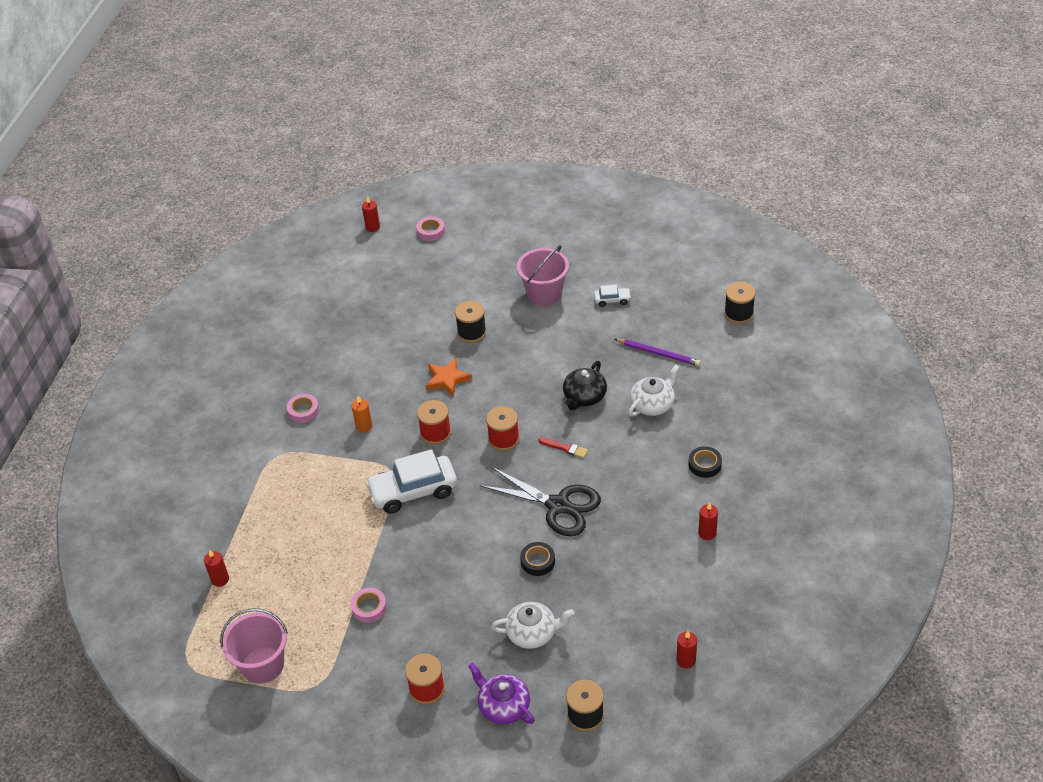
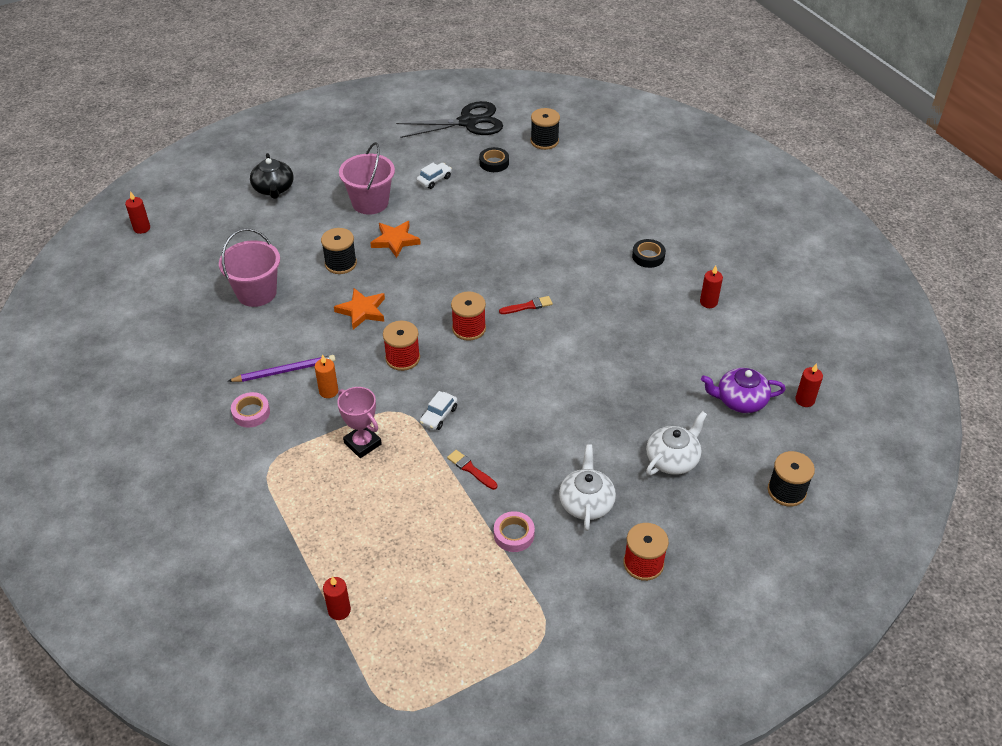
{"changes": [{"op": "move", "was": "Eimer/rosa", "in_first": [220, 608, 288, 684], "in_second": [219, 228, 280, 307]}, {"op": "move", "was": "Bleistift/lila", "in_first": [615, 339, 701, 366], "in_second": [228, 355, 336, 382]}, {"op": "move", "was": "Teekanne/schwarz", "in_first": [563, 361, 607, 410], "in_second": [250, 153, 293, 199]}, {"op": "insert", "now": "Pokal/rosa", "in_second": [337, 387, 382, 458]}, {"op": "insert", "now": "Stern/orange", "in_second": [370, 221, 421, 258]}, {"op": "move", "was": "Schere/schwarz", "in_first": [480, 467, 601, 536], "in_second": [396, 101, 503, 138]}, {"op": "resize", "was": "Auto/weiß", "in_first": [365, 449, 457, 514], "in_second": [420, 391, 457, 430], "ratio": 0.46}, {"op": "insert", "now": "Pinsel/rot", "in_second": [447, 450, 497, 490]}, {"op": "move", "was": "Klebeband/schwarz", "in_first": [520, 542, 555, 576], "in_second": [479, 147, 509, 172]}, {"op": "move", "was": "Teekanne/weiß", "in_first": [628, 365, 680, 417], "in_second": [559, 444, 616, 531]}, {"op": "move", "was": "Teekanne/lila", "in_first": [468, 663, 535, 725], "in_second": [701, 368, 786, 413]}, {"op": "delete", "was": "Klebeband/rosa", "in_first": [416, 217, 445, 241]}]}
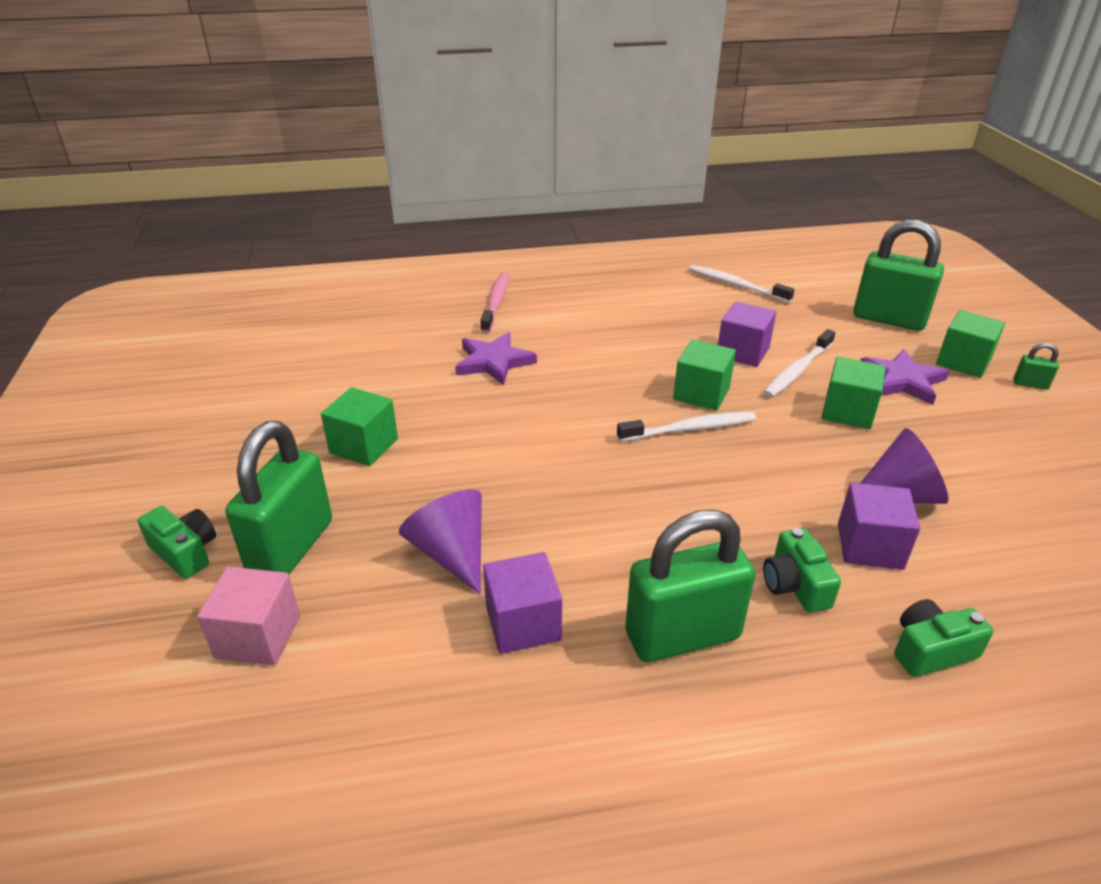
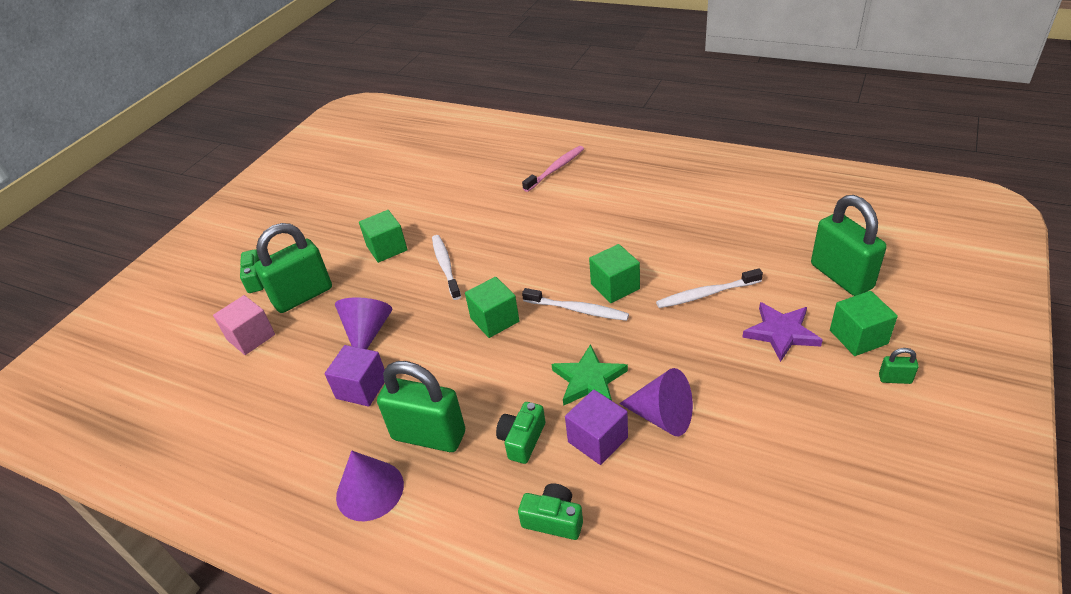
{"changes": [{"op": "insert", "now": "Kegel/lila", "in_second": [336, 451, 404, 521]}, {"op": "move", "was": "Zahnbürste/weiß", "in_first": [689, 265, 795, 303], "in_second": [432, 235, 461, 300]}, {"op": "move", "was": "Kubus/grün", "in_first": [822, 357, 886, 429], "in_second": [465, 277, 519, 338]}, {"op": "insert", "now": "Stern/grün", "in_second": [551, 344, 628, 406]}, {"op": "rotate", "was": "Vorhängeschloss/grün", "in_first": [1014, 343, 1059, 390], "in_second": [879, 348, 919, 384], "clockwise": -45}, {"op": "delete", "was": "Stern/lila", "in_first": [455, 332, 537, 385]}, {"op": "delete", "was": "Kubus/lila", "in_first": [718, 301, 776, 367]}]}
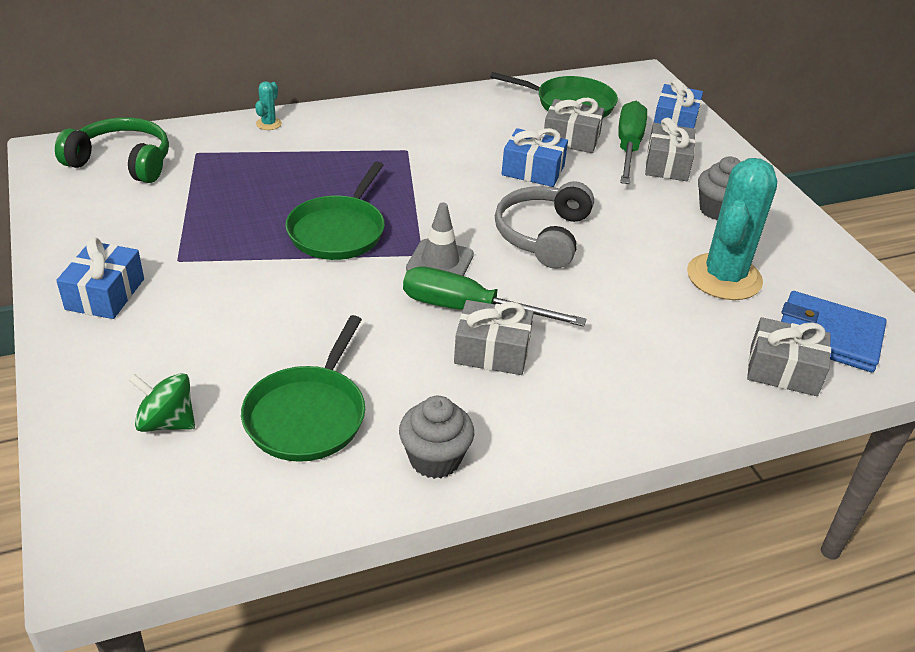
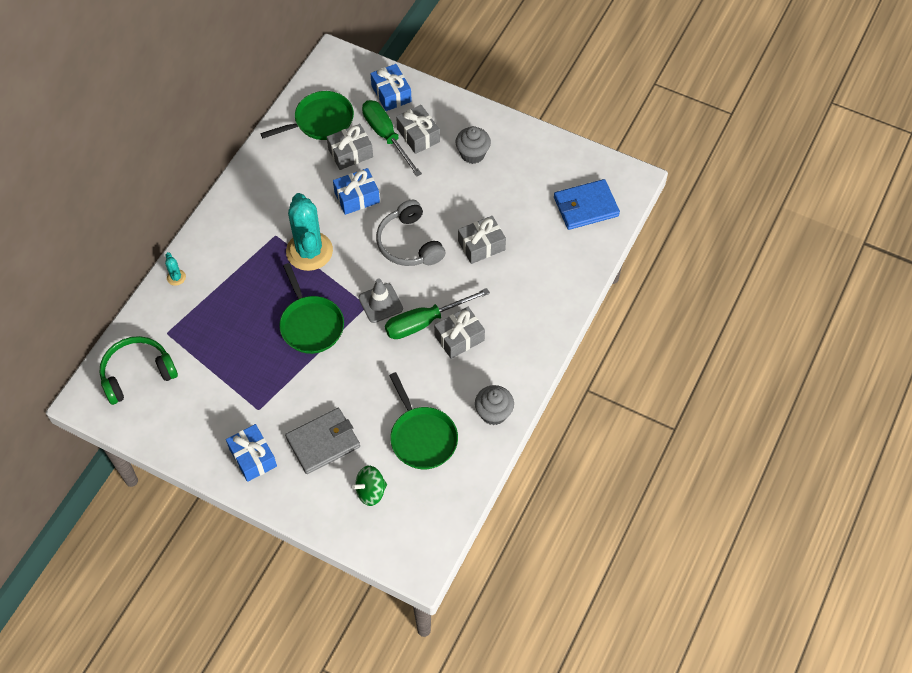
{"changes": [{"op": "insert", "now": "Geldbörse/grau", "in_second": [285, 408, 360, 474]}, {"op": "move", "was": "Kaktus/türkis", "in_first": [687, 158, 777, 300], "in_second": [286, 193, 333, 271]}, {"op": "move", "was": "Geschenk/grau", "in_first": [747, 317, 831, 396], "in_second": [458, 216, 506, 264]}]}
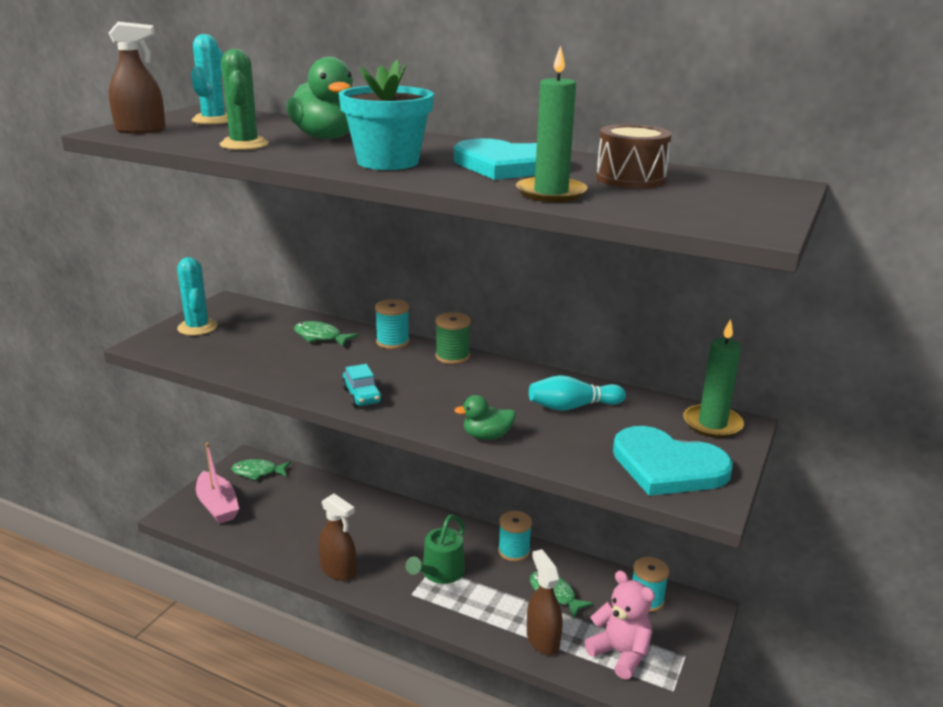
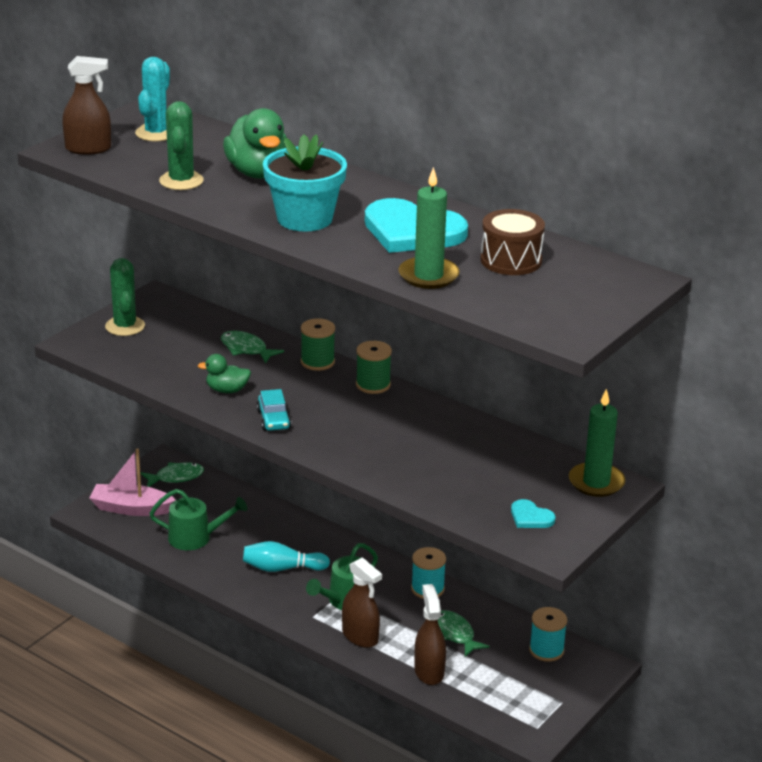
{"changes": [{"op": "rotate", "was": "Boot/rosa", "in_first": [196, 443, 239, 524], "in_second": [89, 448, 176, 516], "clockwise": 120}, {"op": "recolor", "was": "Kaktus/türkis", "now": "Kaktus/grün", "in_first": [177, 257, 217, 335], "in_second": [105, 258, 145, 336]}, {"op": "rotate", "was": "Fisch/grün", "in_first": [232, 459, 291, 481], "in_second": [140, 462, 204, 487], "clockwise": 150}, {"op": "insert", "now": "Gießkanne/grün", "in_second": [149, 489, 247, 550]}, {"op": "move", "was": "Ente/grün", "in_first": [454, 395, 516, 440], "in_second": [197, 354, 251, 393]}, {"op": "move", "was": "Bowlingkegel/türkis", "in_first": [529, 375, 626, 411], "in_second": [243, 541, 330, 572]}, {"op": "recolor", "was": "Garnrolle/türkis", "now": "Garnrolle/grün", "in_first": [375, 299, 410, 349], "in_second": [301, 318, 335, 371]}, {"op": "move", "was": "Sprühflasche/braun", "in_first": [318, 493, 356, 581], "in_second": [342, 557, 382, 648]}, {"op": "resize", "was": "Herz/türkis", "in_first": [613, 426, 733, 496], "in_second": [511, 499, 556, 528], "ratio": 0.45}, {"op": "delete", "was": "Teddybär/rosa", "in_first": [584, 570, 655, 680]}]}
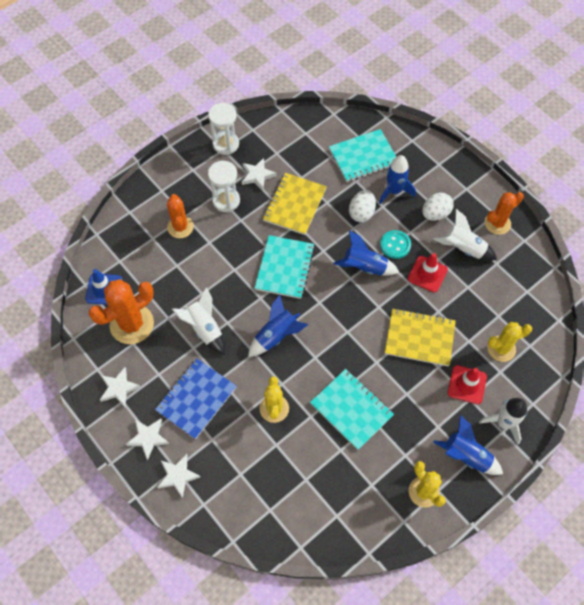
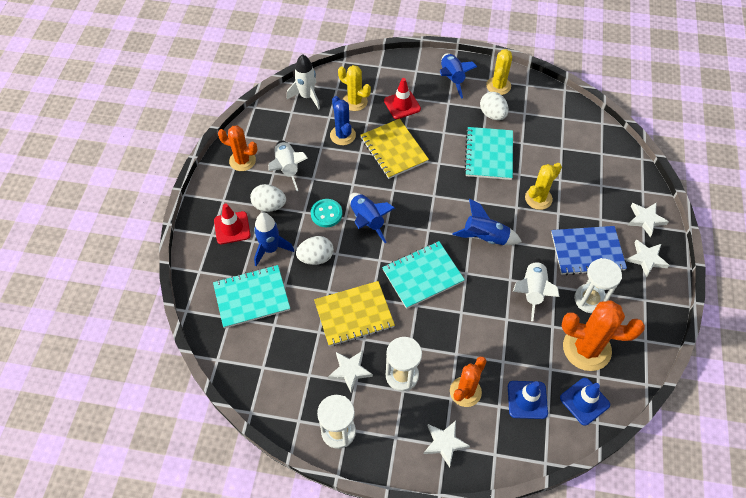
{"changes": [{"op": "rotate", "was": "Notizbuch/türkis", "in_first": [329, 129, 396, 182], "in_second": [213, 265, 290, 328], "clockwise": -45}, {"op": "move", "was": "Leitkegel/rot", "in_first": [408, 253, 448, 292], "in_second": [214, 204, 250, 244]}, {"op": "move", "was": "Rakete/weiß", "in_first": [479, 398, 527, 445], "in_second": [287, 54, 320, 109]}, {"op": "insert", "now": "Kaktus/blau", "in_second": [330, 96, 356, 145]}, {"op": "move", "was": "Stern/weiß", "in_first": [100, 367, 140, 407], "in_second": [424, 421, 470, 468]}, {"op": "insert", "now": "Ei/weiß", "in_second": [480, 92, 509, 120]}, {"op": "insert", "now": "Leitkegel/blau", "in_second": [508, 381, 548, 419]}, {"op": "insert", "now": "Sanduhr/weiß", "in_second": [574, 258, 622, 313]}]}
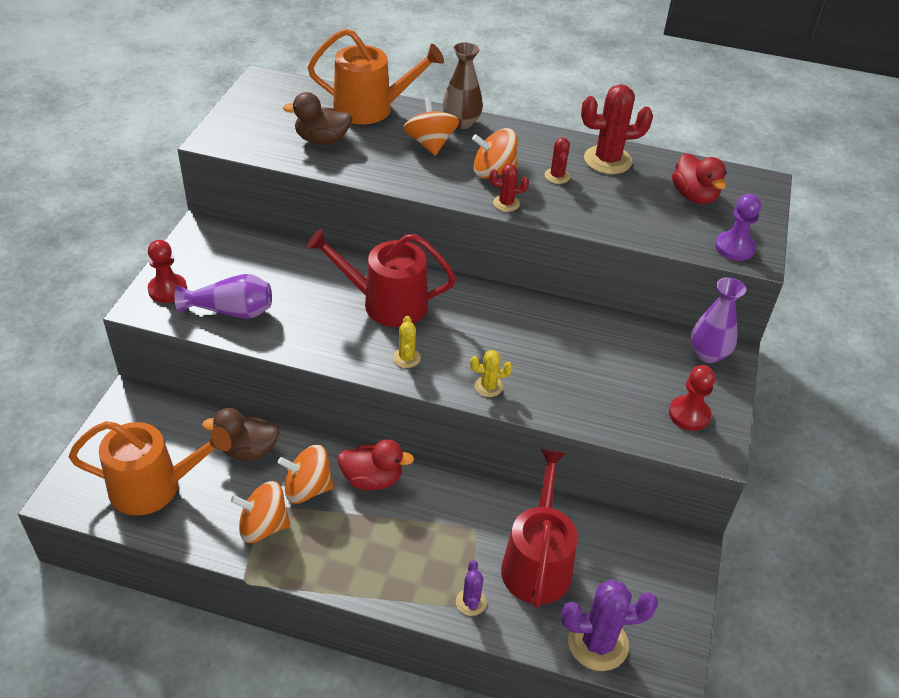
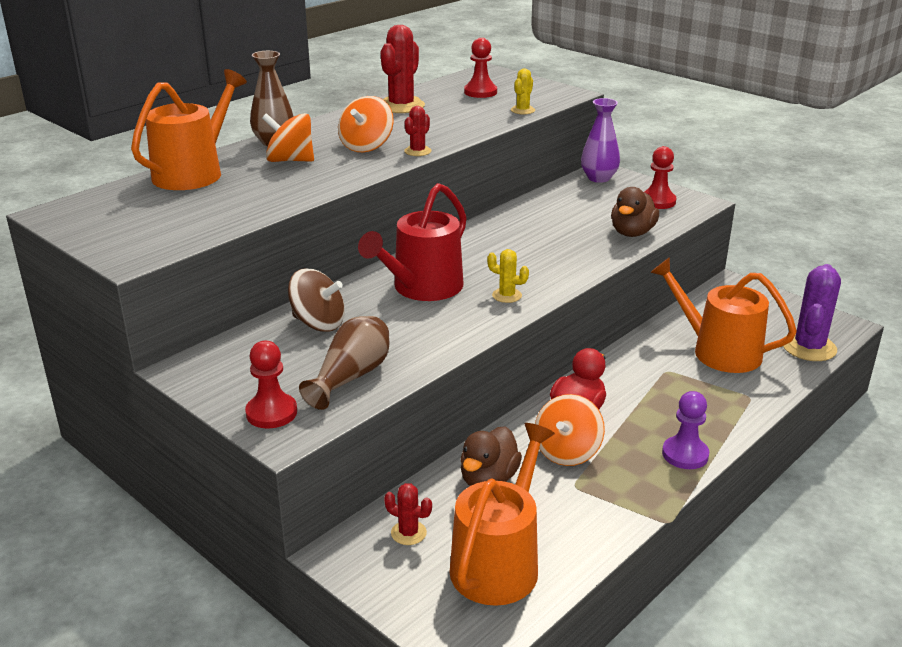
{"changes": [{"op": "insert", "now": "Kreisel/braun", "in_second": [288, 268, 345, 332]}, {"op": "recolor", "was": "Vase/lila", "now": "Vase/braun", "in_first": [175, 274, 272, 319], "in_second": [299, 316, 390, 410]}, {"op": "move", "was": "Kaktus/rot", "in_first": [545, 137, 570, 184], "in_second": [384, 483, 432, 545]}, {"op": "replace", "was": "Ente/rot", "now": "Bauer/rot", "in_first": [672, 153, 727, 204], "in_second": [464, 38, 497, 98]}, {"op": "move", "was": "Kaktus/gelb", "in_first": [470, 350, 513, 397], "in_second": [511, 69, 535, 114]}, {"op": "move", "was": "Ente/braun", "in_first": [283, 92, 353, 145], "in_second": [611, 187, 659, 237]}, {"op": "recolor", "was": "Gießkanne/rot", "now": "Gießkanne/orange", "in_first": [501, 449, 578, 608], "in_second": [650, 257, 797, 373]}, {"op": "move", "was": "Bauer/lila", "in_first": [715, 194, 761, 261], "in_second": [662, 391, 709, 469]}, {"op": "delete", "was": "Kreisel/orange", "in_first": [231, 481, 290, 543]}, {"op": "delete", "was": "Kaktus/lila", "in_first": [456, 560, 487, 616]}]}
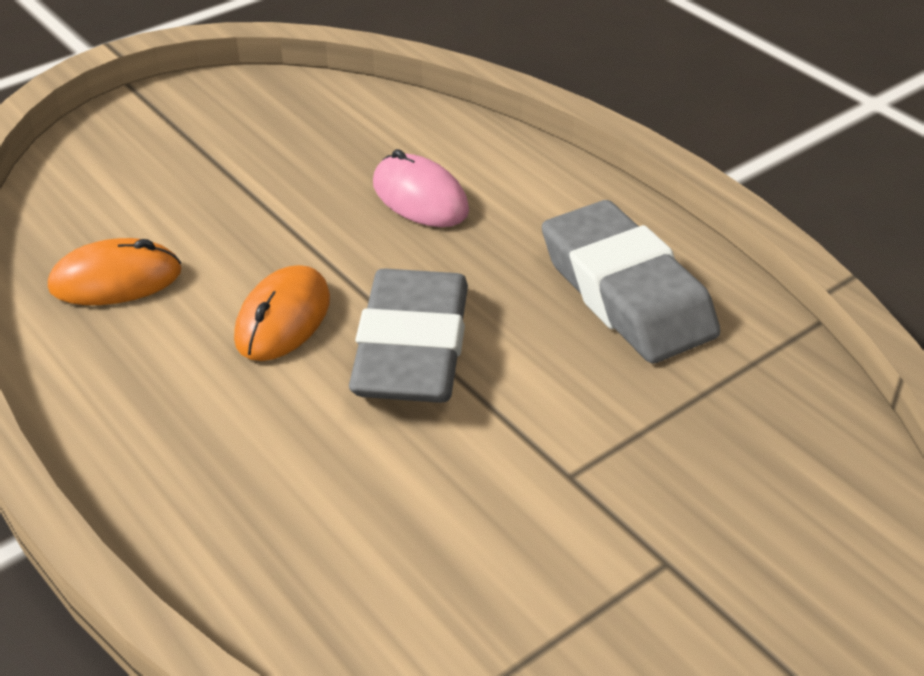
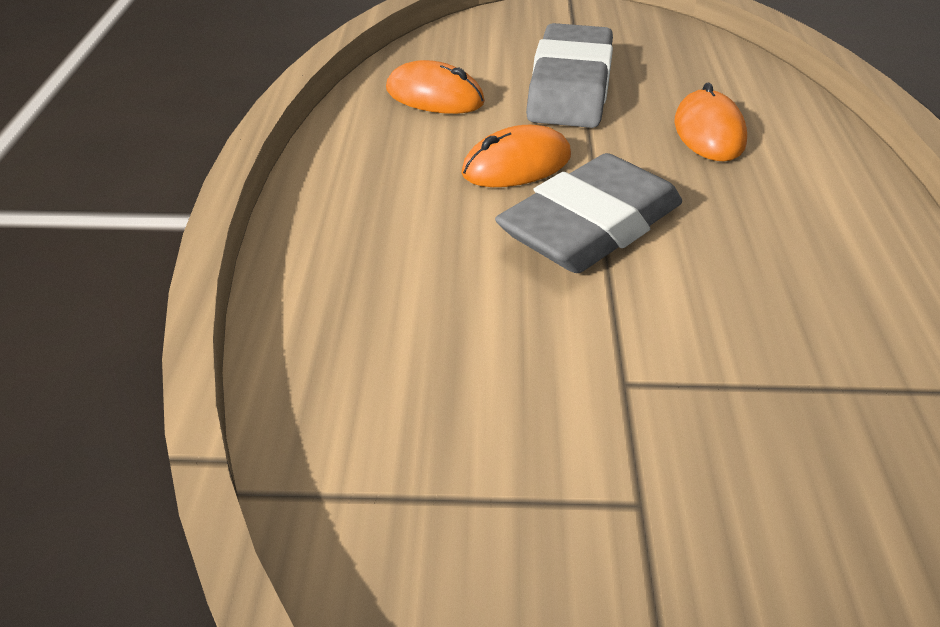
{"changes": [{"op": "move", "was": "Radiergummi/grau", "in_first": [542, 200, 720, 363], "in_second": [526, 23, 613, 128]}, {"op": "recolor", "was": "Computermaus/rosa", "now": "Computermaus/orange", "in_first": [373, 149, 469, 227], "in_second": [674, 83, 747, 162]}]}
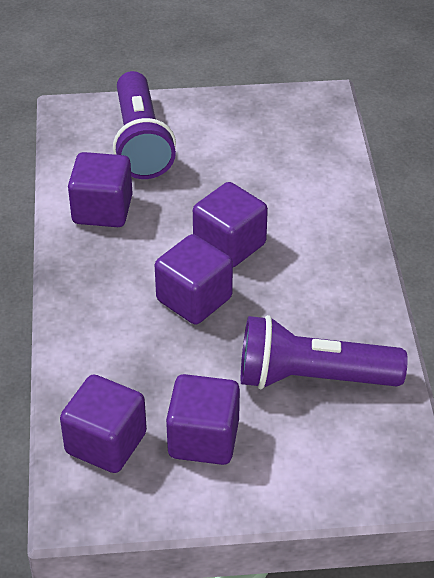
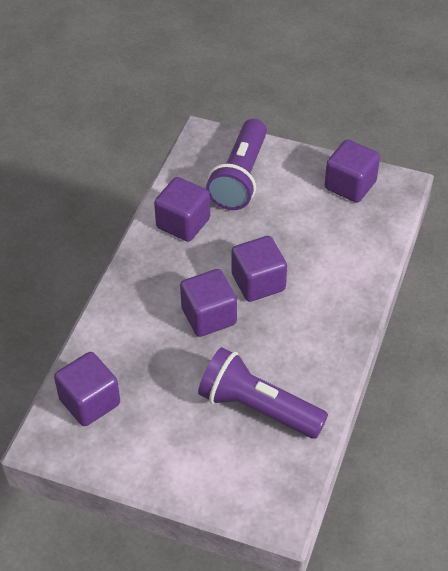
{"changes": [{"op": "move", "was": "Kubus/lila", "in_first": [166, 374, 240, 465], "in_second": [325, 139, 380, 203]}]}
